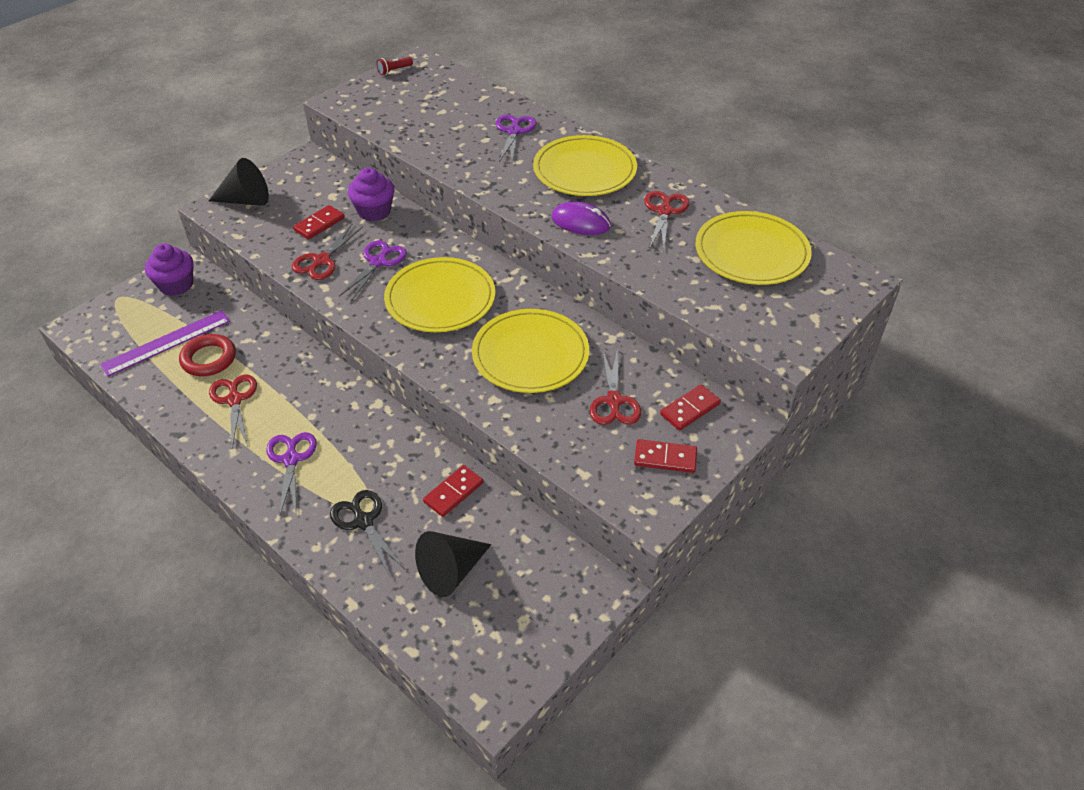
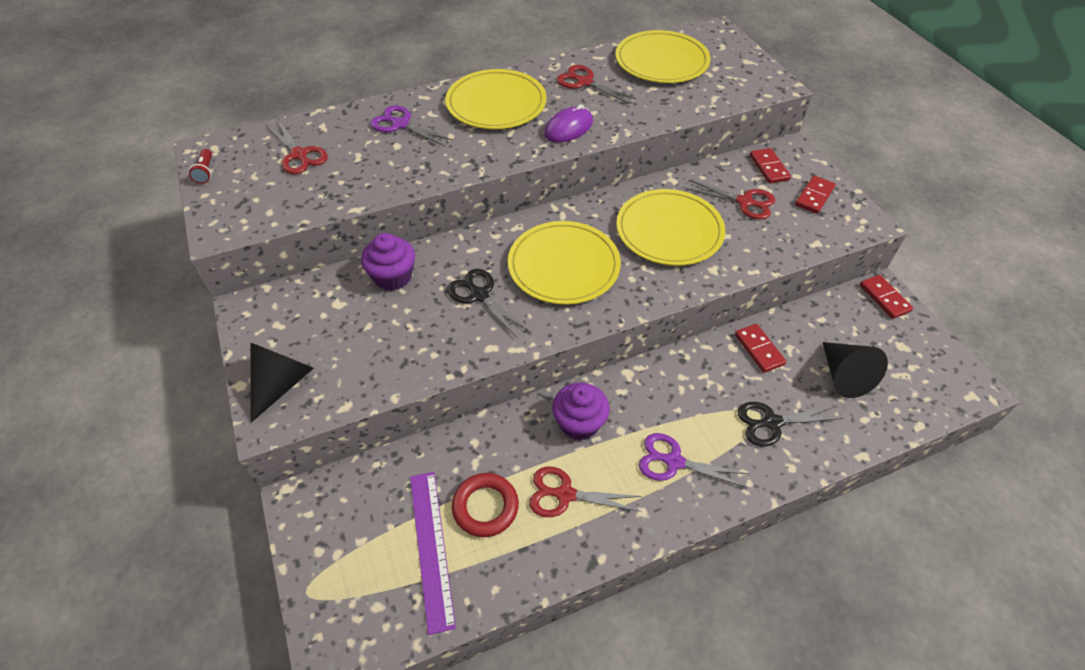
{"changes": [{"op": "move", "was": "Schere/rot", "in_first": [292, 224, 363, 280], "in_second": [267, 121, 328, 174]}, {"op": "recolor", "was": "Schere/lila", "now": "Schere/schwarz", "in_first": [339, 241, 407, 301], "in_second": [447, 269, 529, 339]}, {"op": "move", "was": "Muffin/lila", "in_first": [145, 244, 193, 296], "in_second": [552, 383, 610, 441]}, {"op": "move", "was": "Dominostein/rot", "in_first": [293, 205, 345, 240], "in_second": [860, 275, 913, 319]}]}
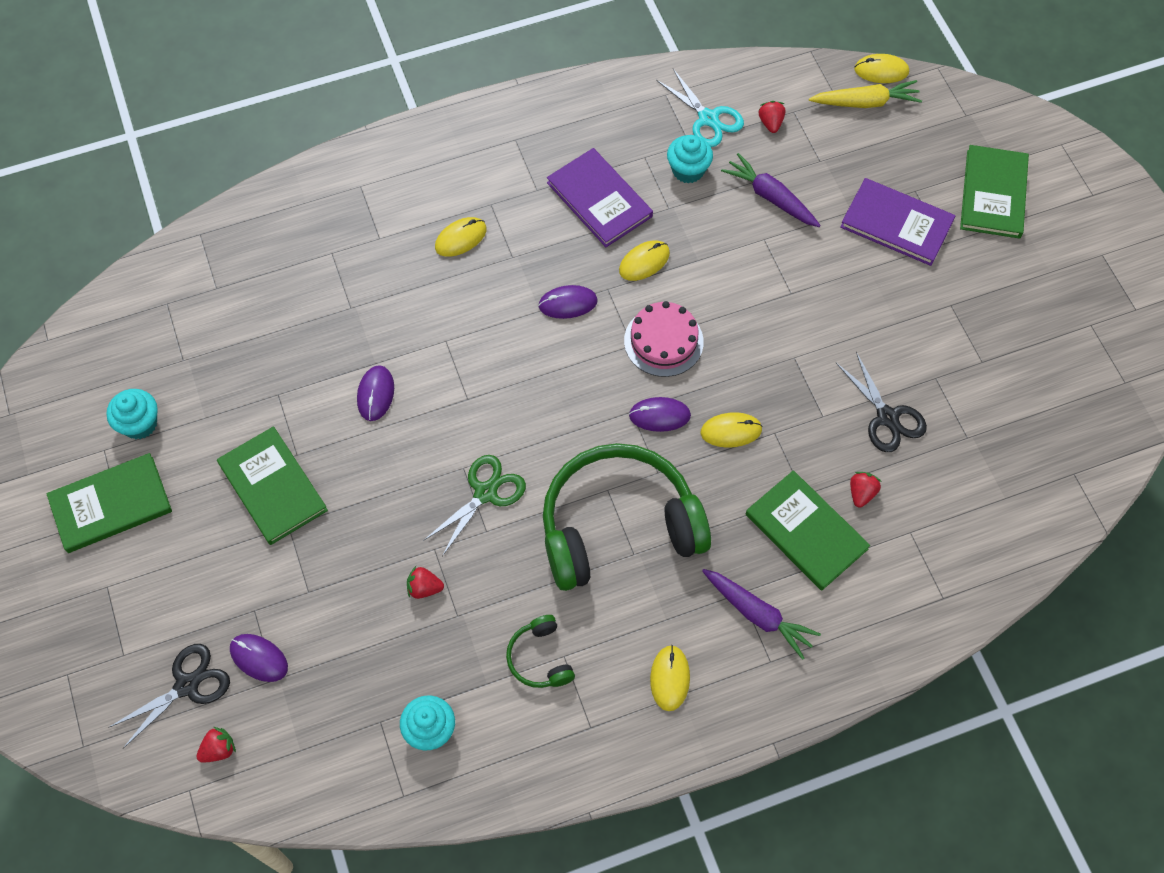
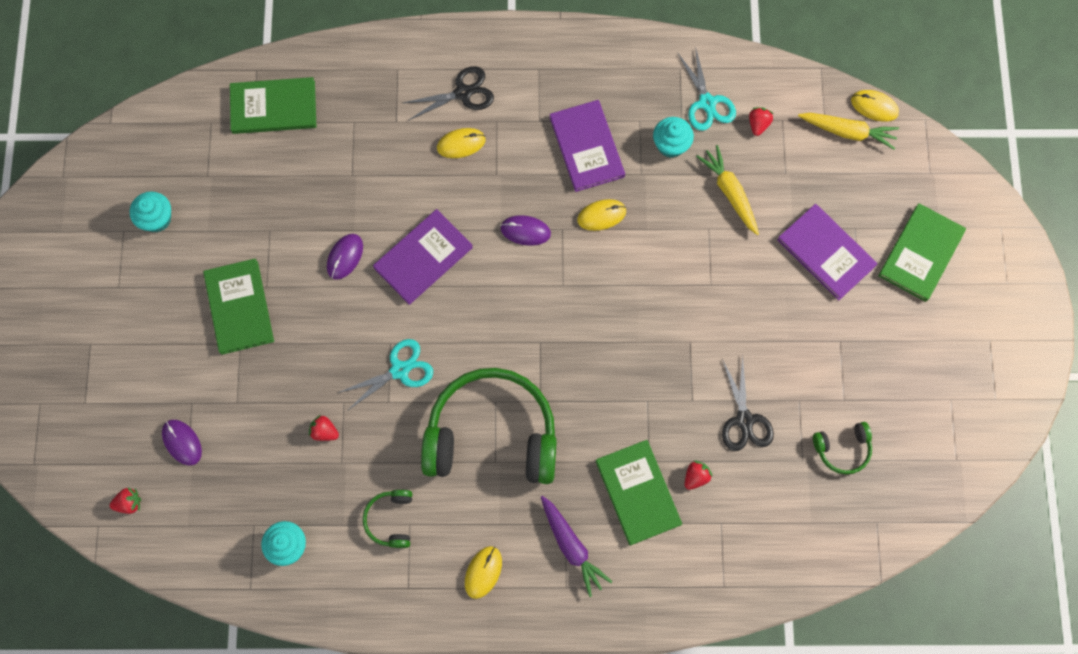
{"changes": [{"op": "move", "was": "Buch/grün", "in_first": [46, 453, 172, 553], "in_second": [230, 77, 316, 134]}, {"op": "recolor", "was": "Schere/grün", "now": "Schere/türkis", "in_first": [423, 455, 526, 556], "in_second": [338, 339, 433, 411]}, {"op": "insert", "now": "Buch/lila", "in_second": [373, 209, 473, 305]}, {"op": "move", "was": "Schere/schwarz", "in_first": [108, 644, 230, 749], "in_second": [403, 66, 494, 121]}, {"op": "recolor", "was": "Karotte/lila", "now": "Karotte/gelb", "in_first": [721, 153, 821, 227], "in_second": [696, 145, 759, 235]}, {"op": "insert", "now": "Kopfhörer/grün", "in_second": [813, 422, 872, 474]}, {"op": "delete", "was": "Kuchen/rosa", "in_first": [624, 301, 704, 377]}, {"op": "delete", "was": "Computermaus/lila", "in_first": [629, 397, 691, 432]}, {"op": "delete", "was": "Computermaus/gelb", "in_first": [700, 412, 763, 448]}]}
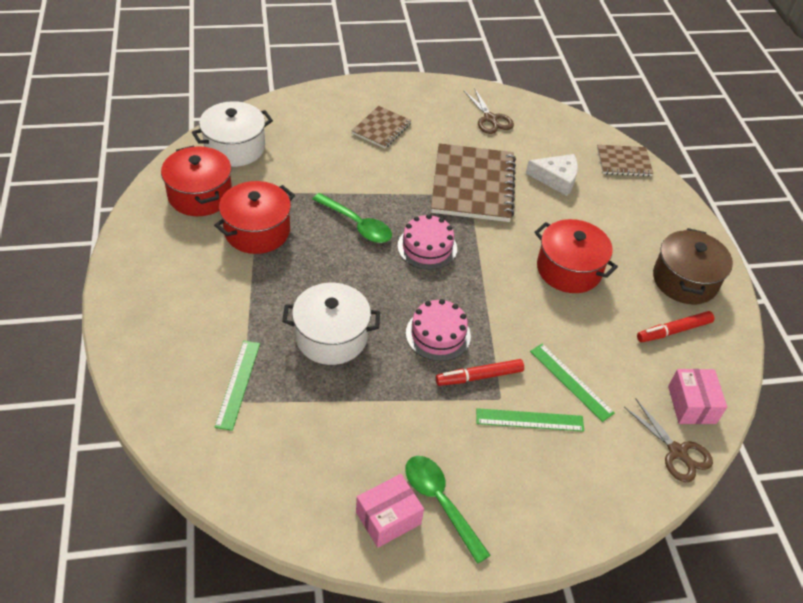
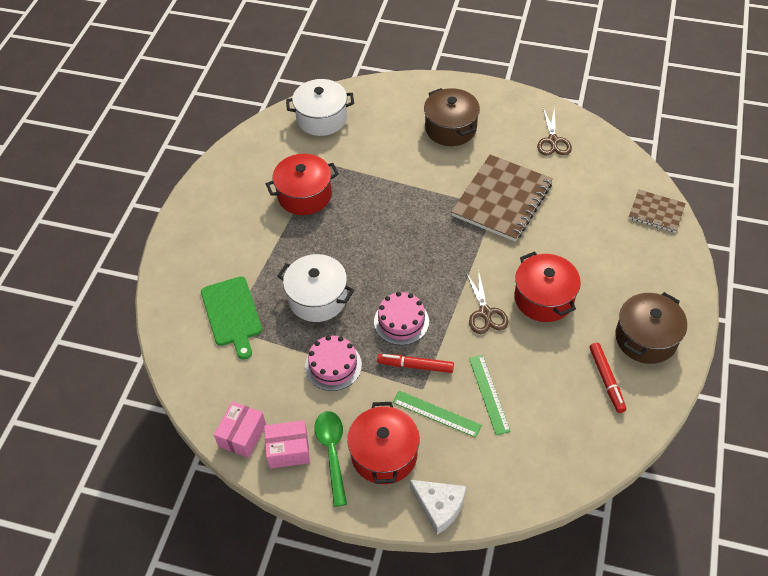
{"changes": [{"op": "replace", "was": "Lineal/grün", "now": "Schneidebrett/grün", "in_first": [214, 341, 260, 431], "in_second": [201, 277, 262, 360]}, {"op": "move", "was": "Schachtel/rosa", "in_first": [668, 369, 727, 424], "in_second": [214, 402, 266, 458]}, {"op": "move", "was": "Kuchen/rosa", "in_first": [397, 214, 457, 270], "in_second": [305, 335, 362, 391]}, {"op": "move", "was": "Kochtopf/rot", "in_first": [161, 146, 232, 216], "in_second": [347, 402, 420, 484]}, {"op": "move", "was": "Käse/weiß", "in_first": [526, 154, 578, 196], "in_second": [410, 480, 466, 535]}, {"op": "replace", "was": "Notizbuch/braun", "now": "Kochtopf/braun", "in_first": [352, 106, 412, 148], "in_second": [424, 88, 480, 146]}, {"op": "move", "was": "Schere/braun", "in_first": [624, 399, 713, 482], "in_second": [466, 269, 508, 334]}, {"op": "rotate", "was": "Filzstift/rot", "in_first": [637, 311, 714, 342], "in_second": [589, 343, 626, 413], "clockwise": -105}, {"op": "delete", "was": "Löffel/grün", "in_first": [312, 193, 392, 243]}]}
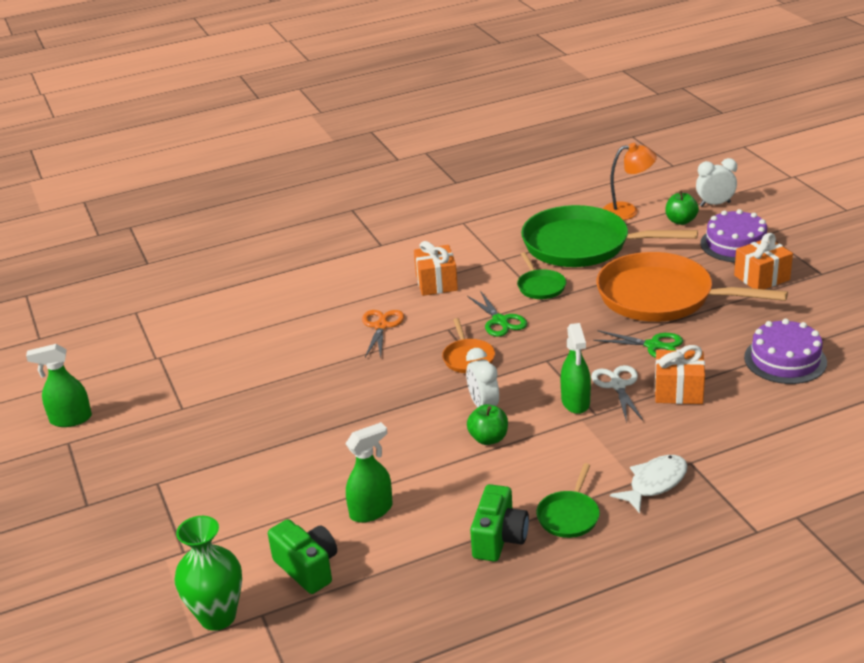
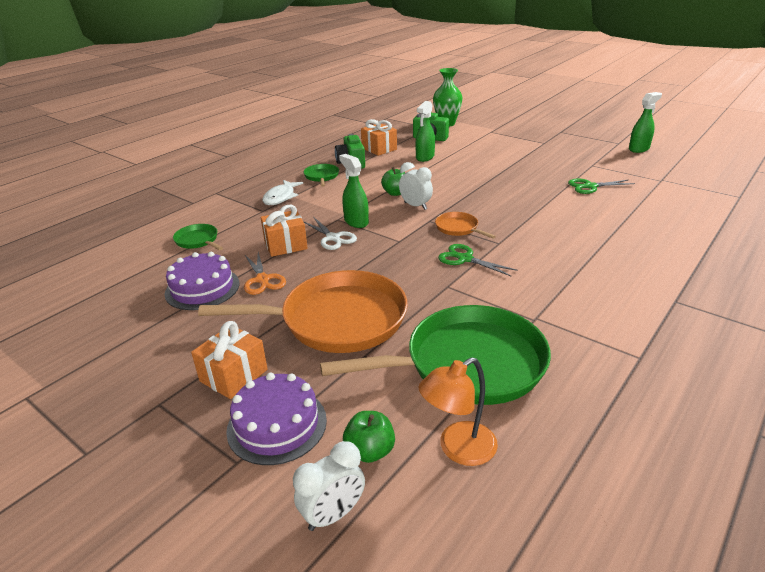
{"changes": [{"op": "move", "was": "Pfanne/grün", "in_first": [517, 252, 566, 299], "in_second": [173, 224, 223, 250]}, {"op": "move", "was": "Schere/orange", "in_first": [362, 310, 404, 358], "in_second": [244, 252, 286, 295]}, {"op": "move", "was": "Geschenk/orange", "in_first": [414, 241, 458, 296], "in_second": [361, 119, 397, 156]}, {"op": "move", "was": "Schere/grün", "in_first": [593, 330, 683, 358], "in_second": [568, 179, 635, 194]}]}
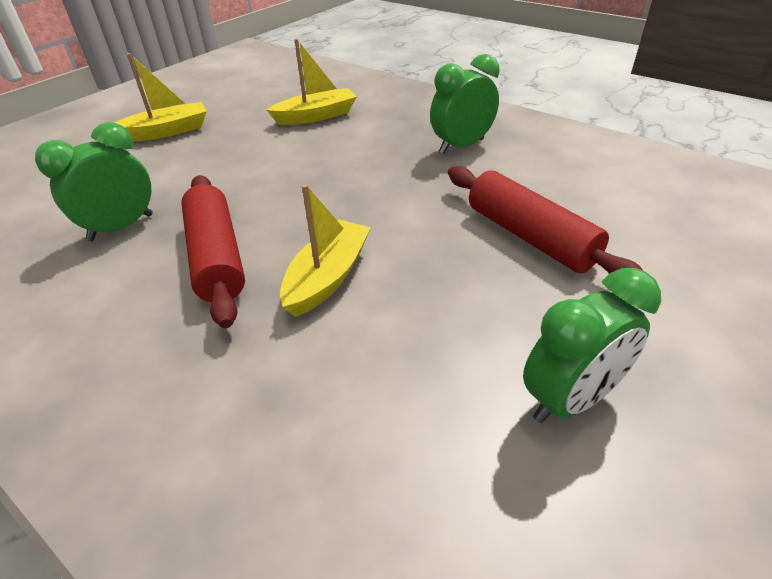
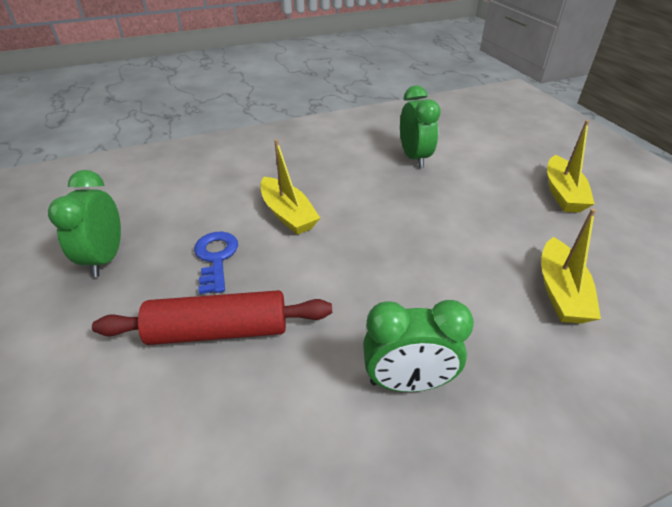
{"changes": [{"op": "insert", "now": "Schlüssel/blau", "in_second": [194, 232, 238, 294]}, {"op": "rotate", "was": "Wecker/grün", "in_first": [430, 54, 500, 154], "in_second": [363, 300, 474, 392], "clockwise": 90}, {"op": "delete", "was": "Nudelholz/rot", "in_first": [181, 175, 245, 328]}]}
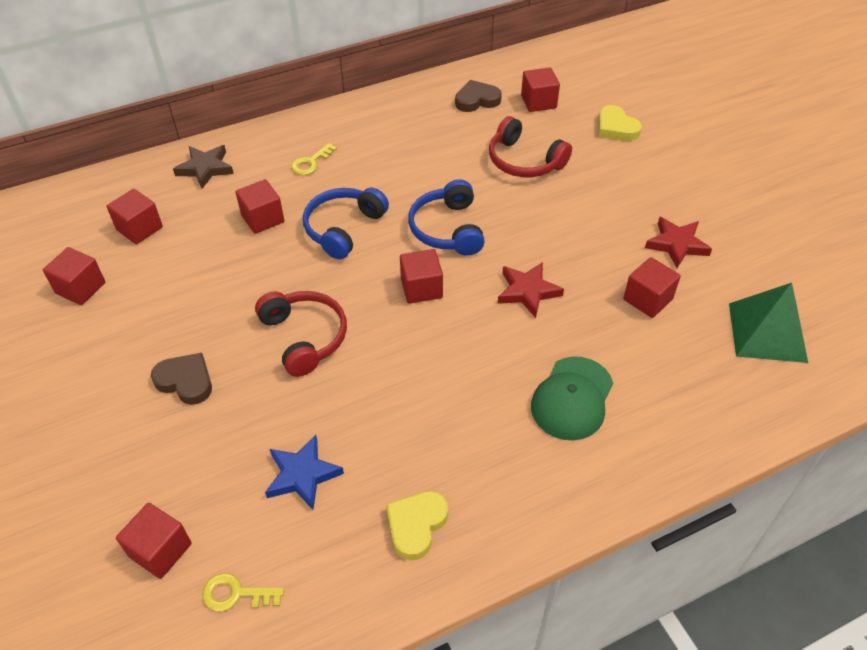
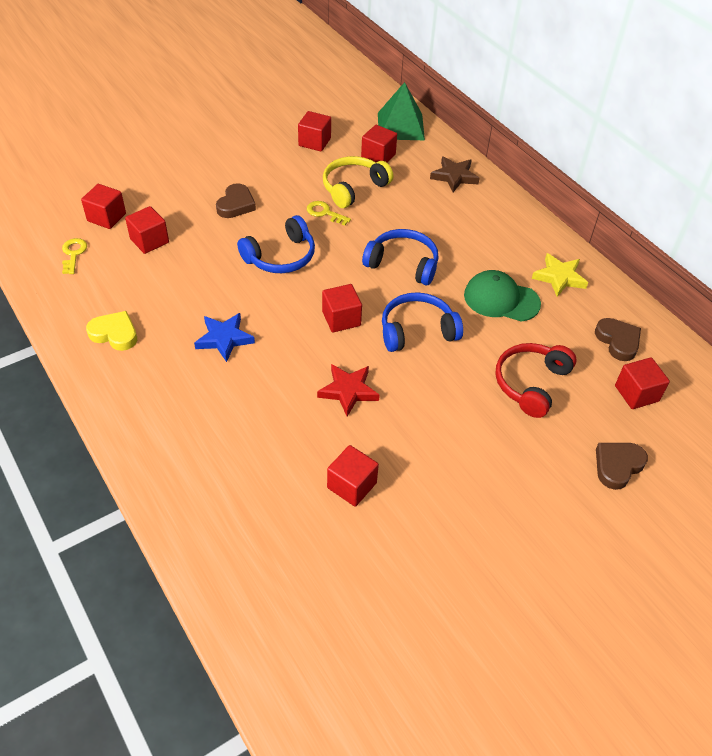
{"changes": [{"op": "move", "was": "Kubus/rot", "in_first": [236, 179, 284, 234], "in_second": [125, 206, 169, 254]}, {"op": "move", "was": "Stern/blau", "in_first": [265, 435, 344, 510], "in_second": [194, 313, 255, 362]}, {"op": "recolor", "was": "Kopfhörer/rot", "now": "Kopfhörer/blau", "in_first": [255, 291, 347, 377], "in_second": [237, 215, 315, 273]}, {"op": "move", "was": "Schlüssel/gelb", "in_first": [291, 143, 337, 175], "in_second": [307, 201, 351, 226]}, {"op": "insert", "now": "Kopfhörer/gelb", "in_second": [323, 156, 393, 208]}, {"op": "move", "was": "Pyramide/grün", "in_first": [729, 283, 808, 363], "in_second": [378, 82, 425, 140]}, {"op": "move", "was": "Kappe/grün", "in_first": [531, 356, 613, 440], "in_second": [464, 270, 541, 322]}, {"op": "insert", "now": "Stern/gelb", "in_second": [532, 253, 588, 297]}, {"op": "recolor", "was": "Herz/gelb", "now": "Herz/braun", "in_first": [598, 105, 642, 141], "in_second": [596, 443, 648, 490]}, {"op": "delete", "was": "Stern/rot", "in_first": [645, 217, 712, 268]}]}
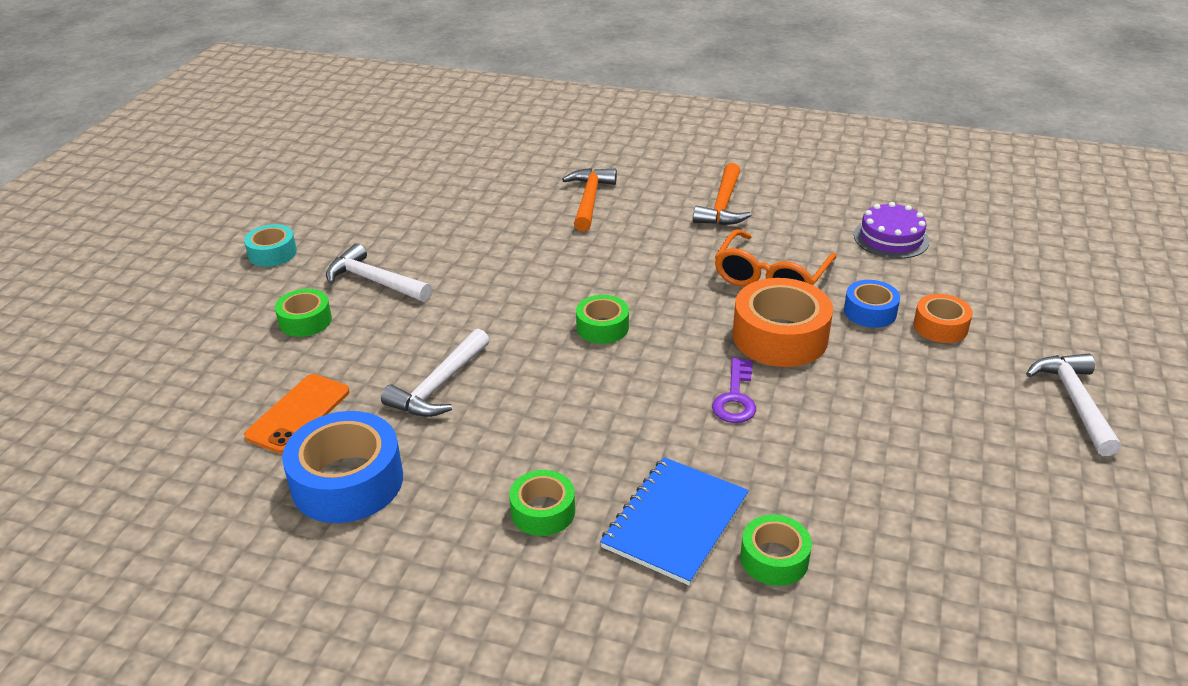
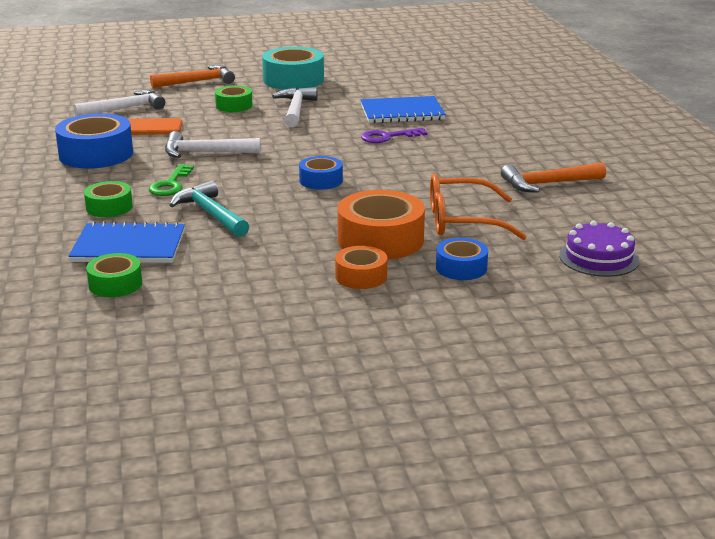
{"changes": [{"op": "move", "was": "Hammer/weiß", "in_first": [1026, 354, 1121, 456], "in_second": [73, 90, 165, 116]}, {"op": "insert", "now": "Schlüssel/grün", "in_second": [149, 164, 194, 196]}, {"op": "move", "was": "Hammer/orange", "in_first": [562, 168, 617, 231], "in_second": [150, 65, 235, 88]}, {"op": "insert", "now": "Hammer/türkis", "in_second": [170, 181, 249, 237]}, {"op": "resize", "was": "Klebeband/türkis", "in_first": [244, 224, 297, 267], "in_second": [262, 47, 324, 90], "ratio": 1.78}, {"op": "recolor", "was": "Klebeband/grün", "now": "Klebeband/blau", "in_first": [576, 295, 629, 344], "in_second": [299, 156, 343, 190]}, {"op": "move", "was": "Klebeband/orange", "in_first": [914, 294, 973, 343], "in_second": [335, 246, 387, 289]}, {"op": "insert", "now": "Notizbuch/blau", "in_second": [361, 96, 446, 123]}, {"op": "move", "was": "Schlüssel/lila", "in_first": [712, 358, 756, 423], "in_second": [361, 128, 427, 143]}]}
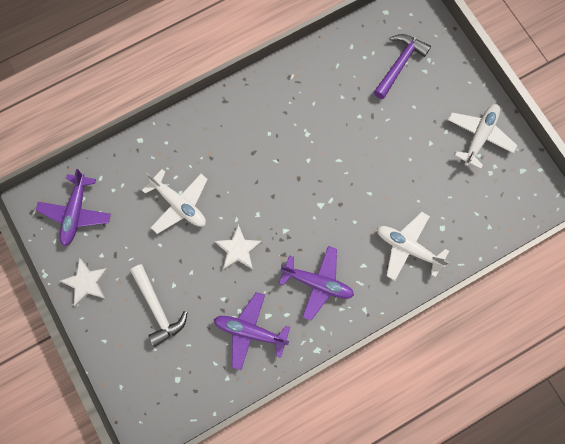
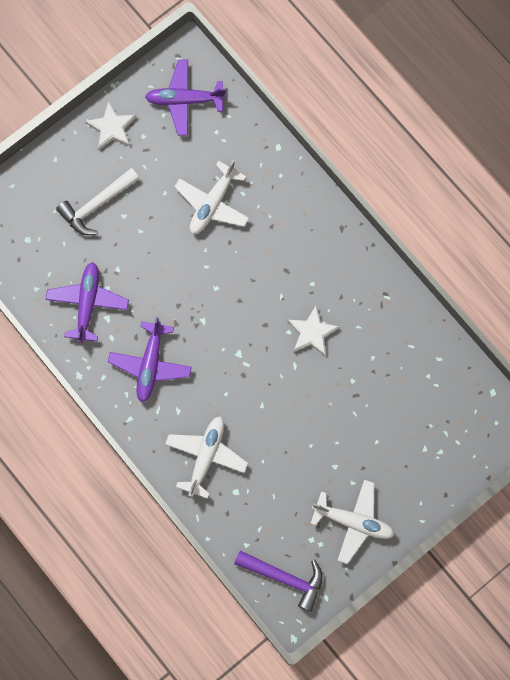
{"changes": [{"op": "move", "was": "Hammer/lila", "in_first": [374, 34, 431, 99], "in_second": [234, 550, 323, 612]}, {"op": "move", "was": "Stern/weiß", "in_first": [214, 224, 262, 270], "in_second": [287, 306, 340, 357]}]}
